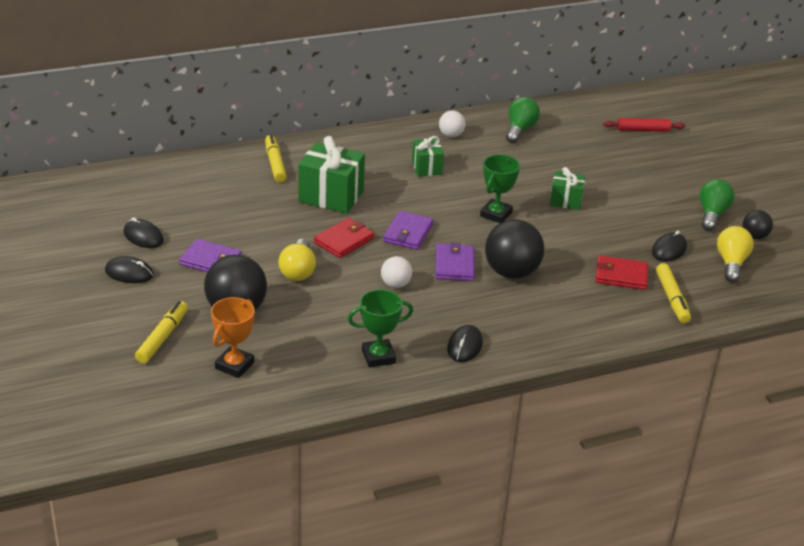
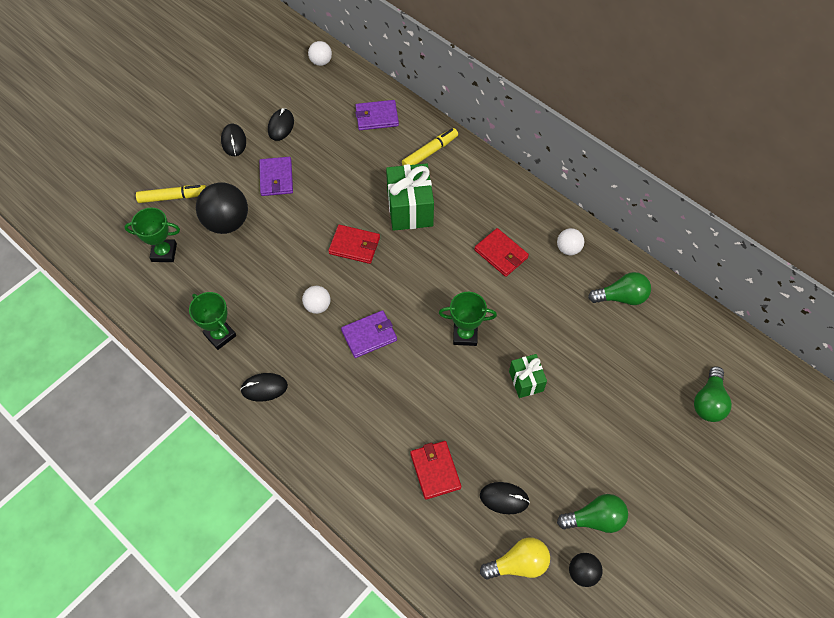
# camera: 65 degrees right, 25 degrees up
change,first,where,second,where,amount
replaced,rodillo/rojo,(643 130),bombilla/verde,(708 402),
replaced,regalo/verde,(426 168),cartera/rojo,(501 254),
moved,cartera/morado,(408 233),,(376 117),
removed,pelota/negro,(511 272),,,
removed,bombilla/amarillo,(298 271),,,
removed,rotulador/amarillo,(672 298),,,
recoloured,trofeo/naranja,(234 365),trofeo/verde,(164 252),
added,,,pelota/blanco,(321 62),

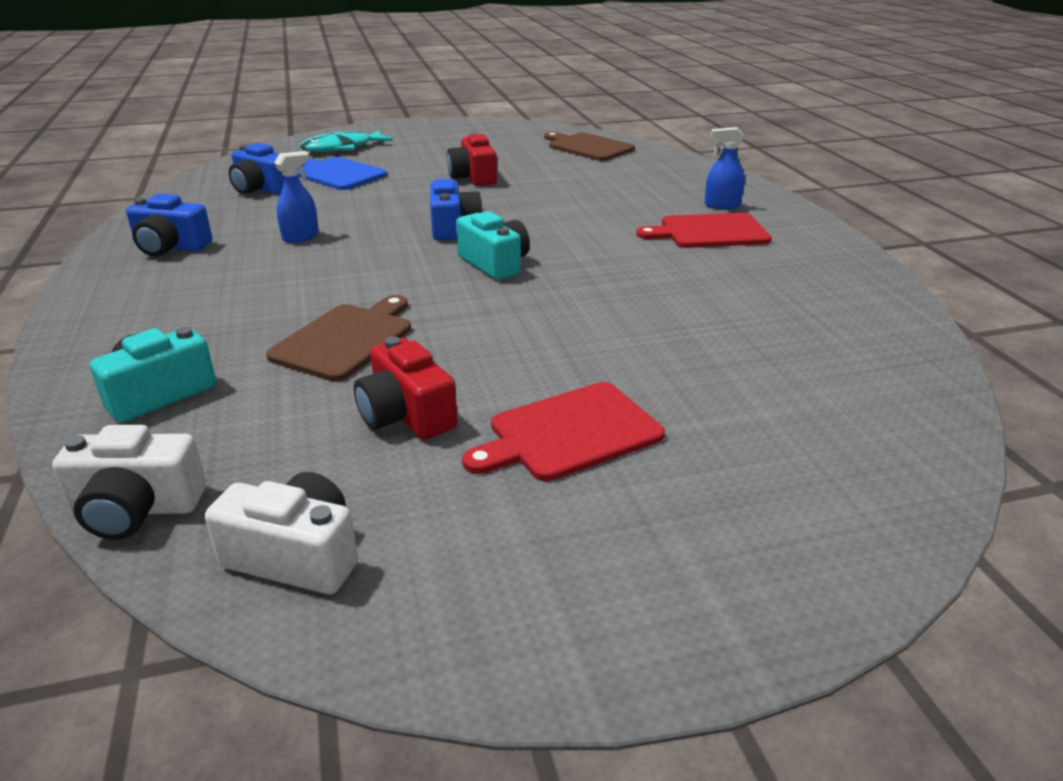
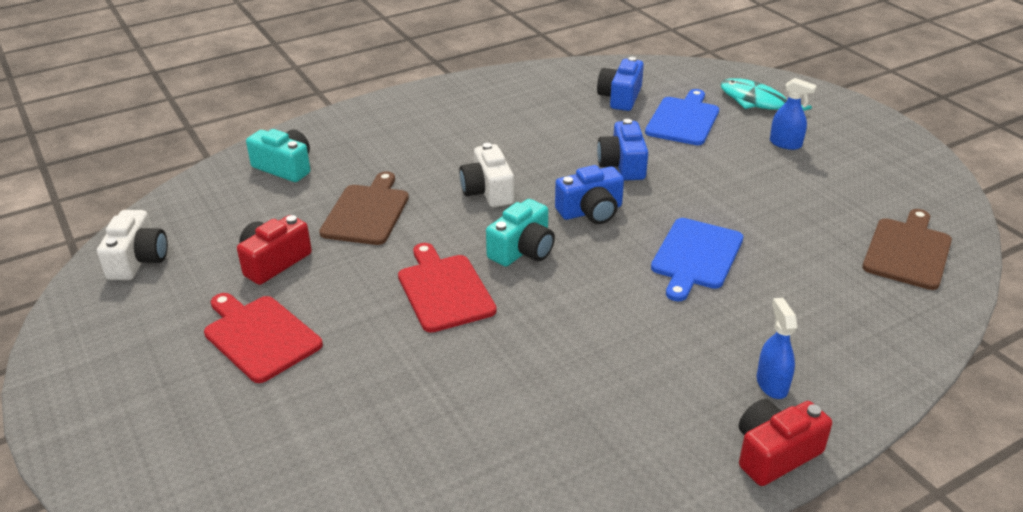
# camera: 75 degrees right, 5 degrees up
change,first,where,second,where,amount
moved,cámara/rojo,(473 177),,(774 453),
moved,pulverizador/azul,(301 237),,(785 144),
moved,cámara/azul,(170 247),,(622 165),
moved,tabla de cortar/rojo,(709 232),,(444 290),
turned,tabla de cortar/marrón,(345 339),,(366 212),90 degrees counterclockwise
moved,cámara/blanco,(137 509),,(488 191),
added,,,tabla de cortar/azul,(696 256),

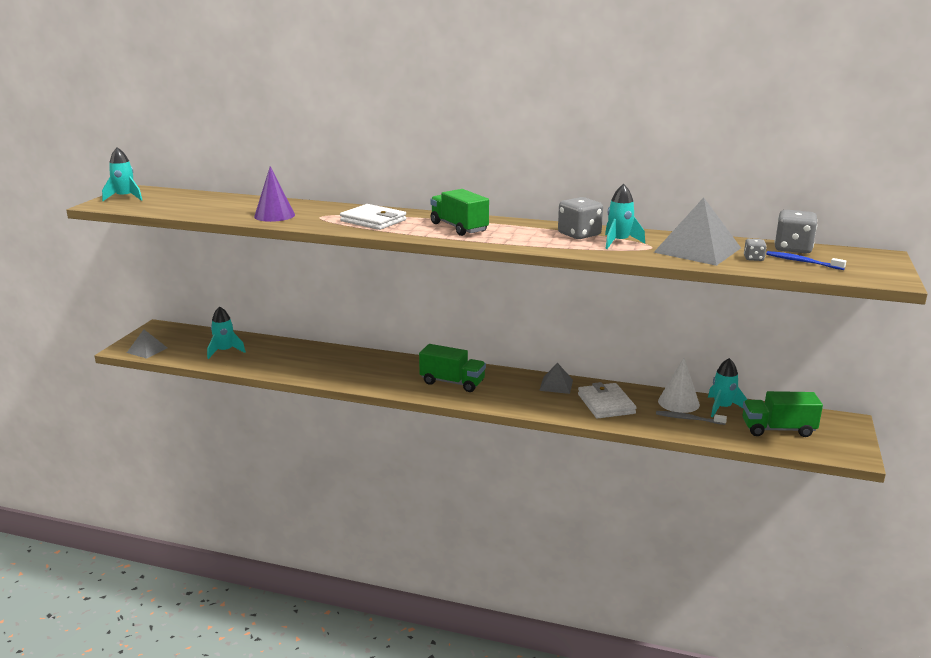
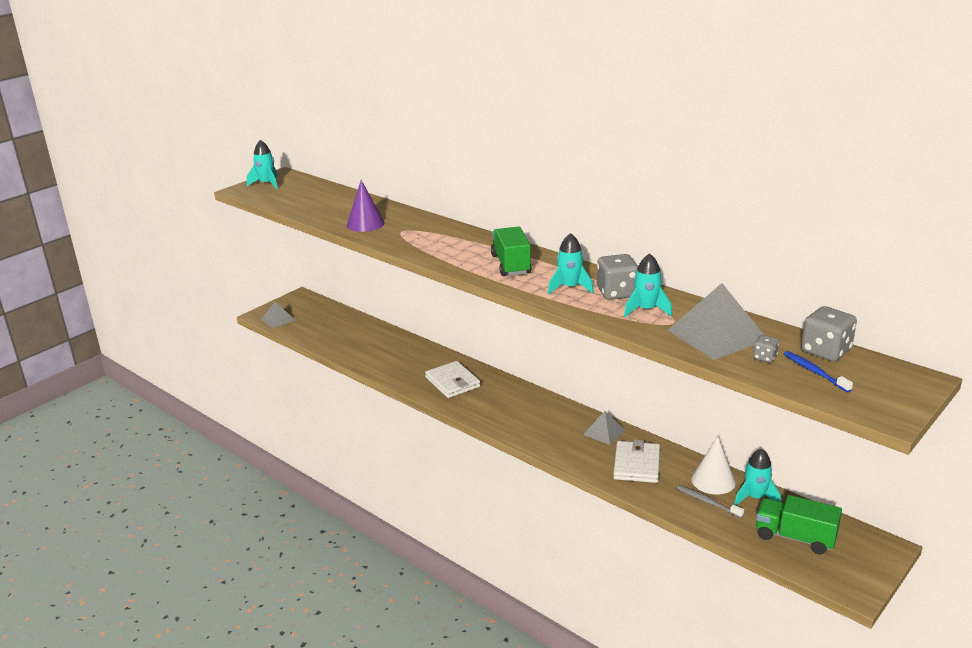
# camera: 25 degrees right, 5 degrees up
change,first,where,second,where,amount
moved,cartera/blanco,(373 220),,(452 382),
moved,cohete/turquesa,(225 351),,(570 287),
removed,camión/verde,(452 382),,,

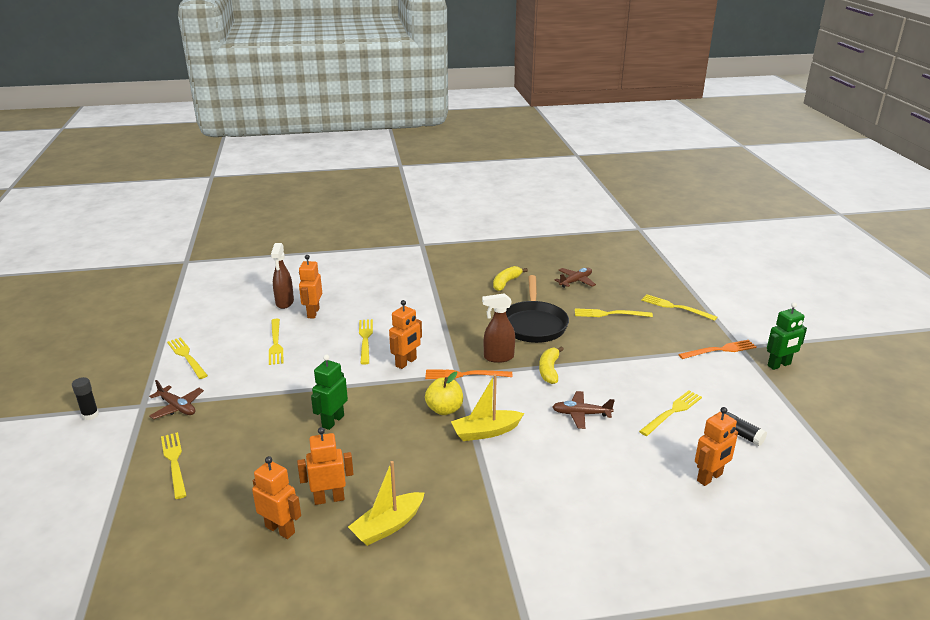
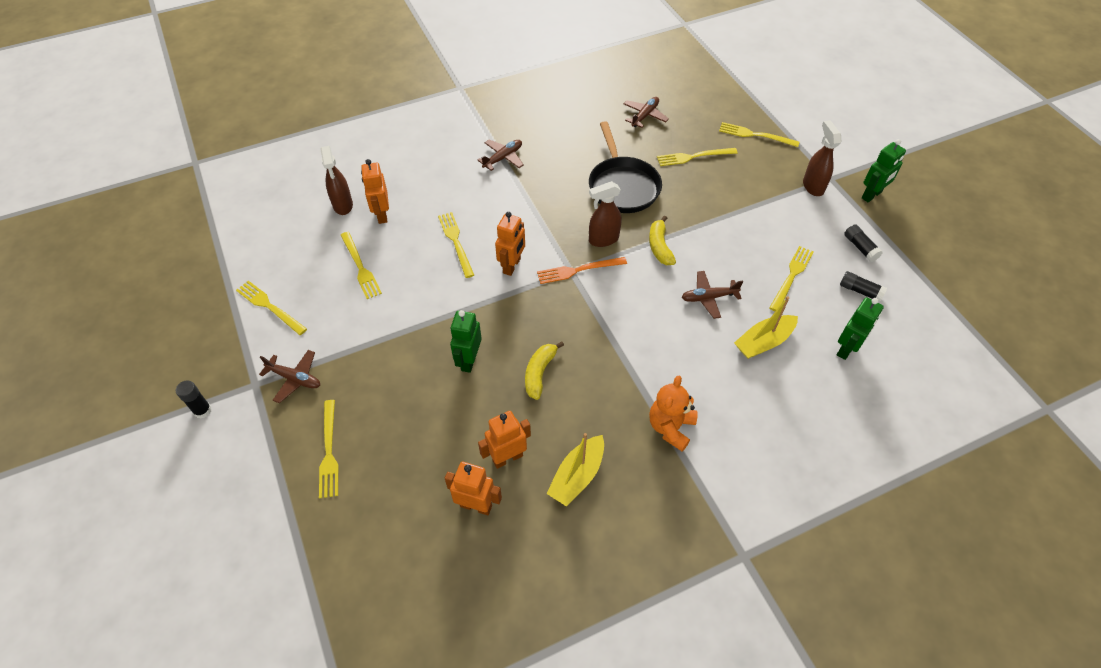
# camera: 15 degrees left, 25 degrees up
change,first,where,second,where,amount
moved,plátano/amarillo,(506 283),,(539 373),
replaced,tenedor/naranja,(719 350),pulverizador/marrón,(813 186),
removed,manzana/amarillo,(444 409),,,
moved,barco/amarillo,(486 432),,(763 342),
recoloured,robot/naranja,(710 477),robot/verde,(846 349),
turned,tenedor/amarillo,(174 462),,(329 451),150 degrees counterclockwise
added,,,avión/marrón,(503 158),
added,,,barra de pegamento/negro,(860 247),
added,,,osito/naranja,(670 427),

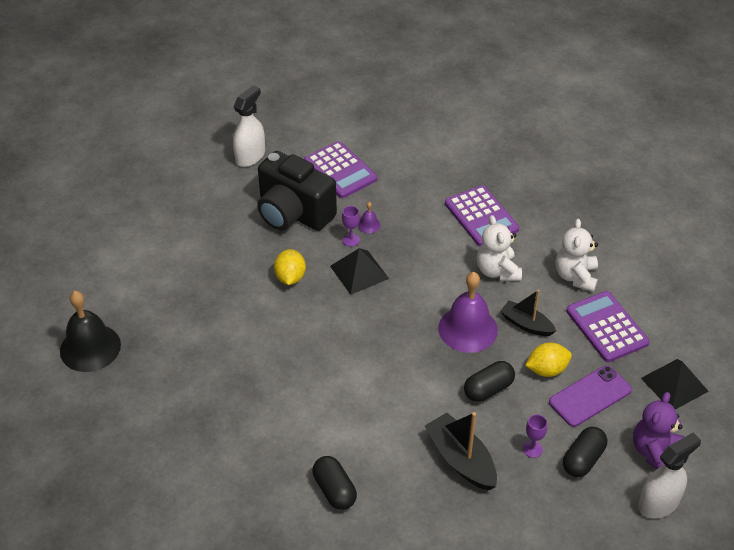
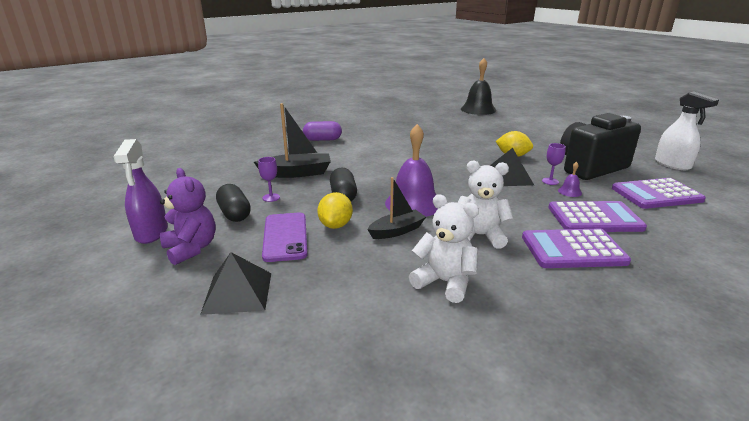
# camera: 115 degrees right, 20 degrees down
change,first,where,second,where,amount
moved,calculadora/morado,(607 327),,(594 218),
recoloured,pulverizador/blanco,(659 503),pulverizador/morado,(151 233),
recoloured,cápsula/negro,(334 490),cápsula/morado,(322 140),

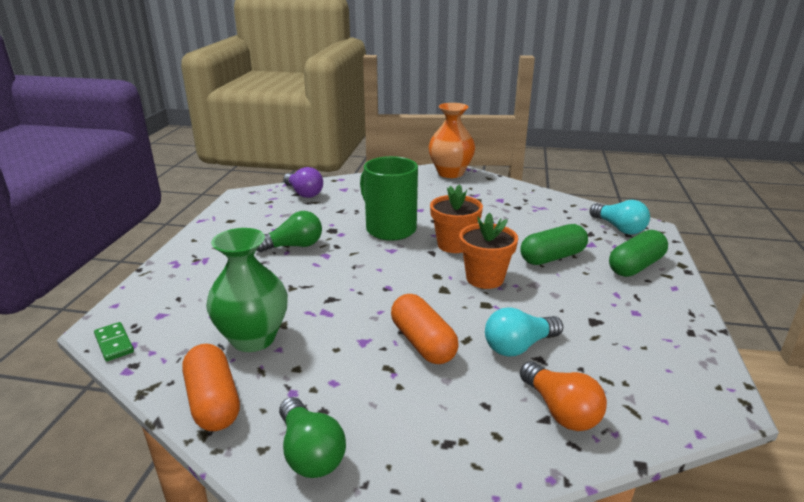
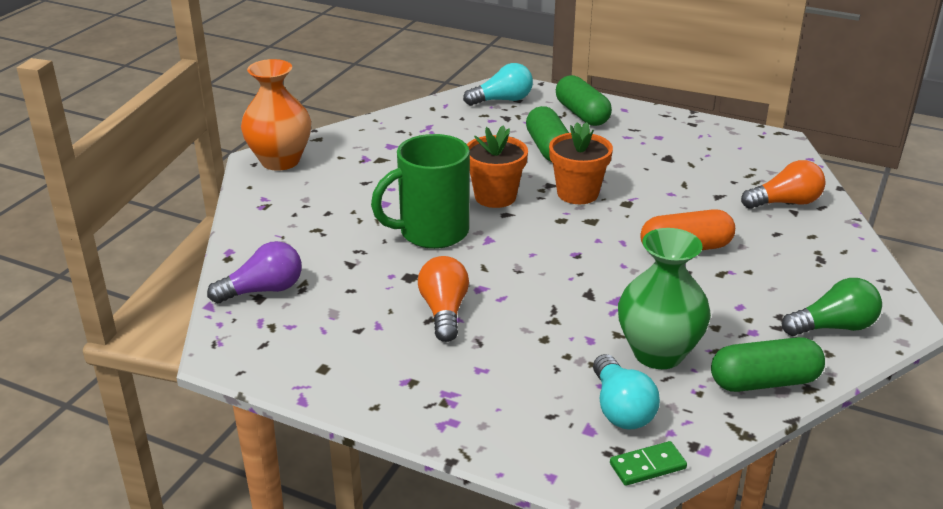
# camera: 75 degrees left, 5 degrees up
change,first,where,second,where,amount
recoloured,bombilla/verde,(293 246),bombilla/naranja,(444 311),
moved,bombilla/turquesa,(519 346),,(621 409),
recoloured,cápsula/naranja,(213 402),cápsula/verde,(764 382),

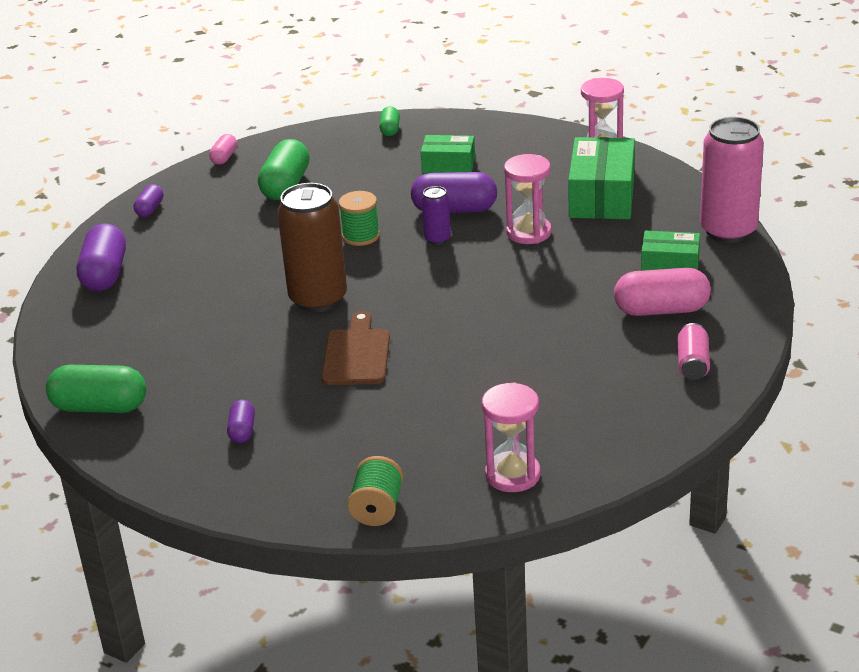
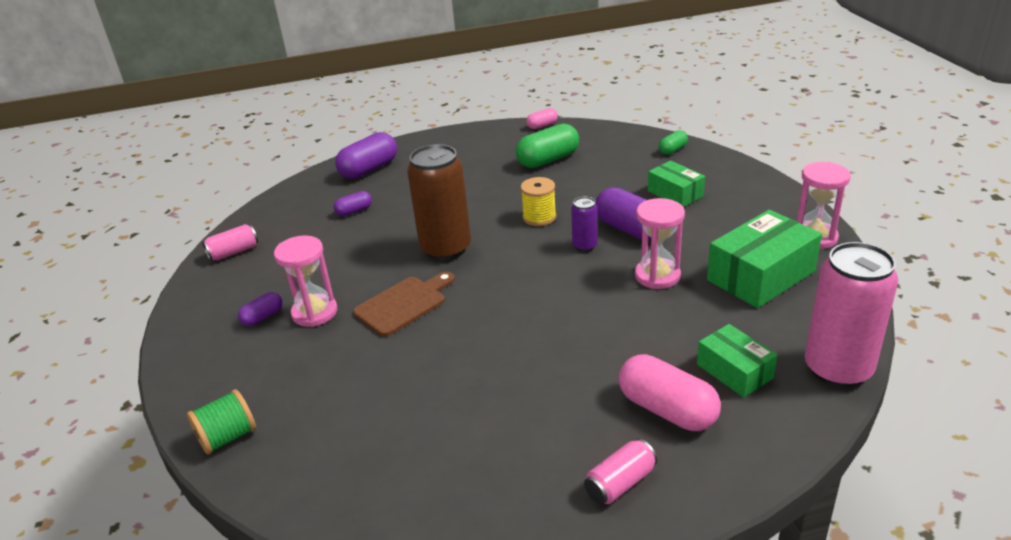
# camera: 45 degrees right, 0 degrees up
change,first,where,second,where,amount
moved,cápsula/morado,(150 209),,(354 211),
recoloured,carrete/verde,(361 236),carrete/amarillo,(539 217),
replaced,cápsula/verde,(100 407),lata/rosa,(233 252),
moved,reloj de arena/rosa,(512 474),,(314 312),

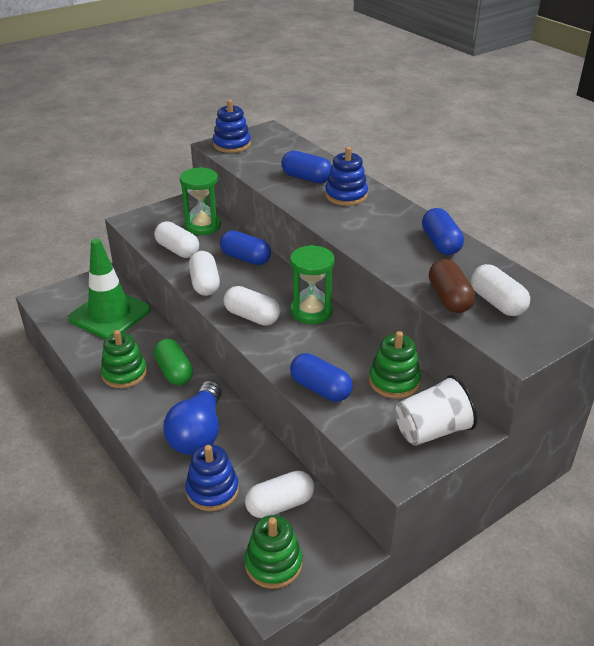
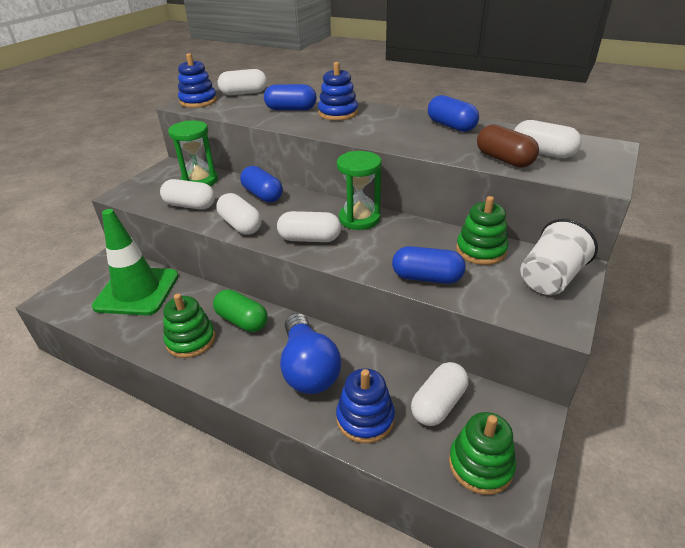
# camera: 25 degrees left, 0 degrees up
change,first,where,second,where,amount
turned,cápsula/azul,(245 258),,(262 195),45 degrees clockwise
added,,,cápsula/blanco,(244 93),

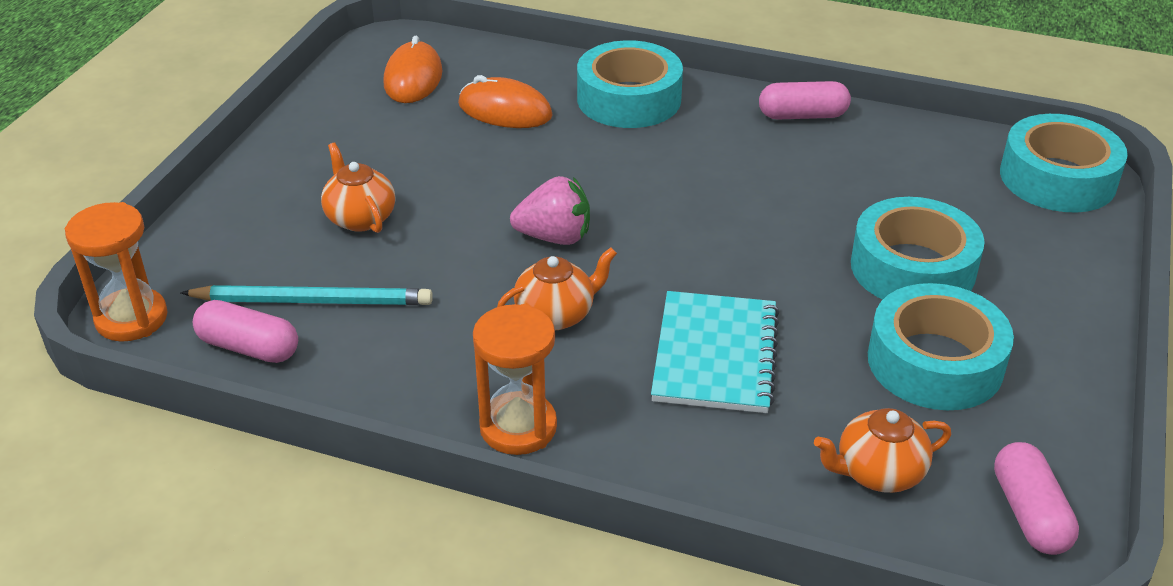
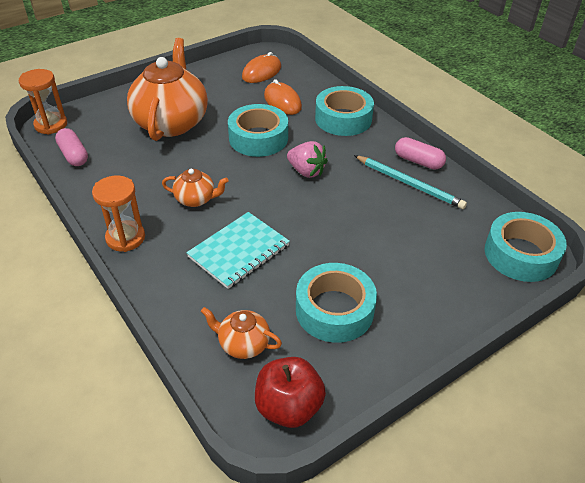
# camera: 35 degrees right, 5 degrees up
change,first,where,second,where,amount
resized,tetera/naranja,(360 218),,(171 122),x2.16
moved,fresa/rosa,(554 237),,(306 171),
moved,cinta adhesiva/turquesa,(912 268),,(258 138),
moved,lápiz/turquesa,(312 301),,(409 183),
replaced,cápsula/rosa,(1029 513),manzana/rojo,(288 407),

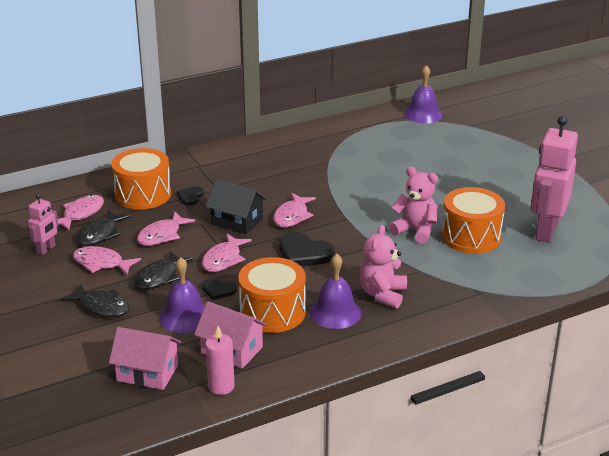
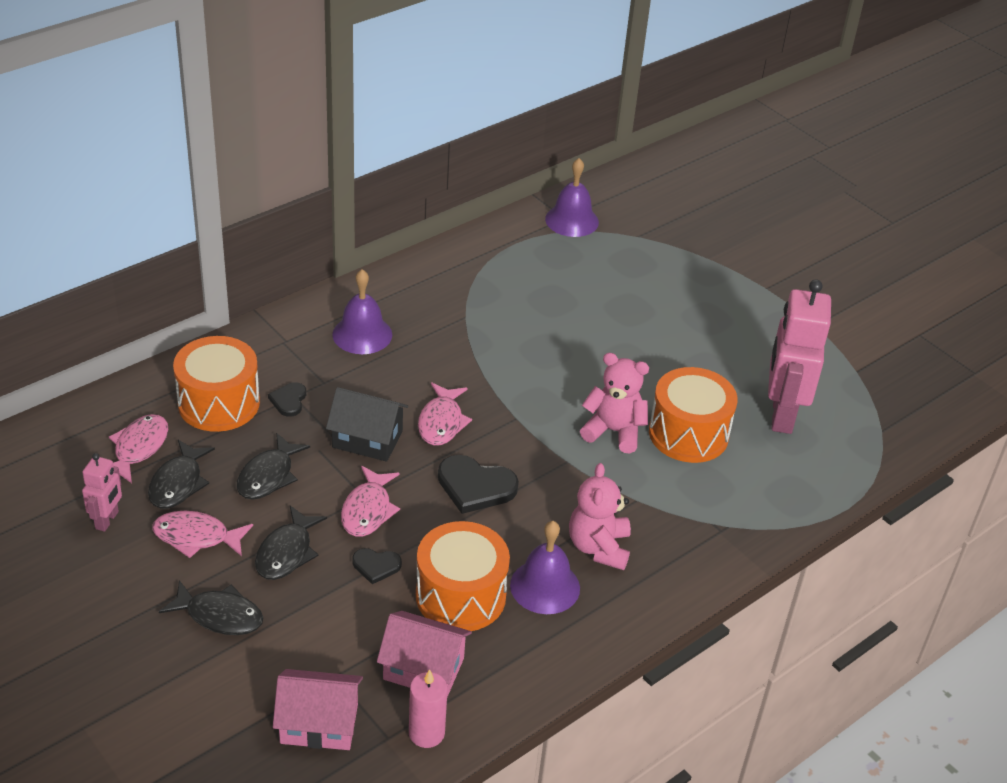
# camera: 15 degrees left, 10 degrees up
change,first,where,second,where,amount
recoloured,pez/rosa,(162 235),pez/negro,(268 476),
moved,campana/morado,(185 316),,(362 334),

